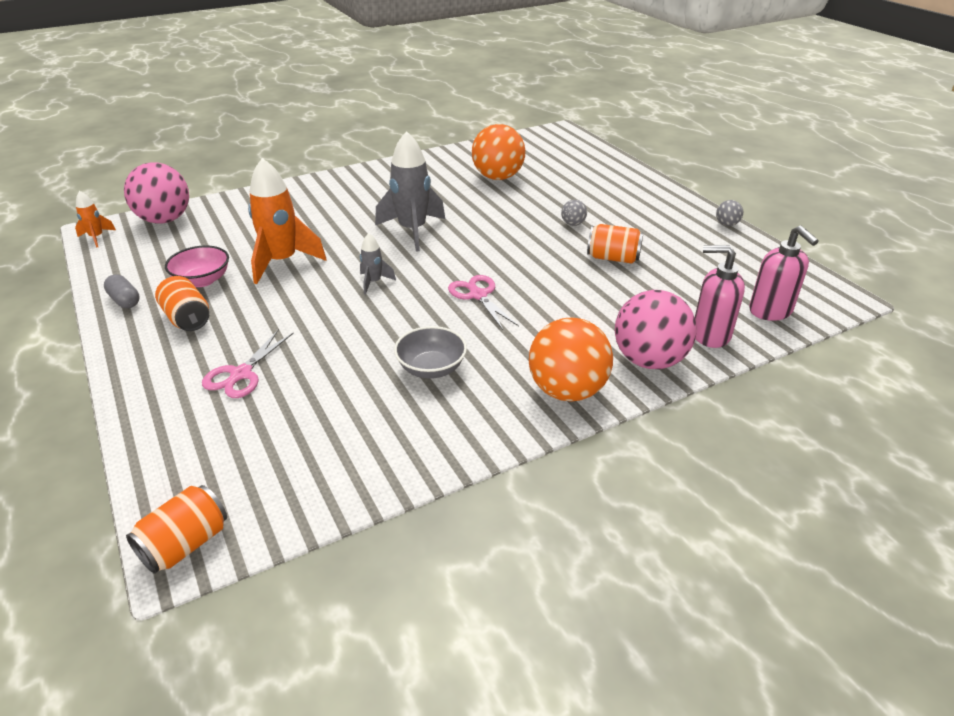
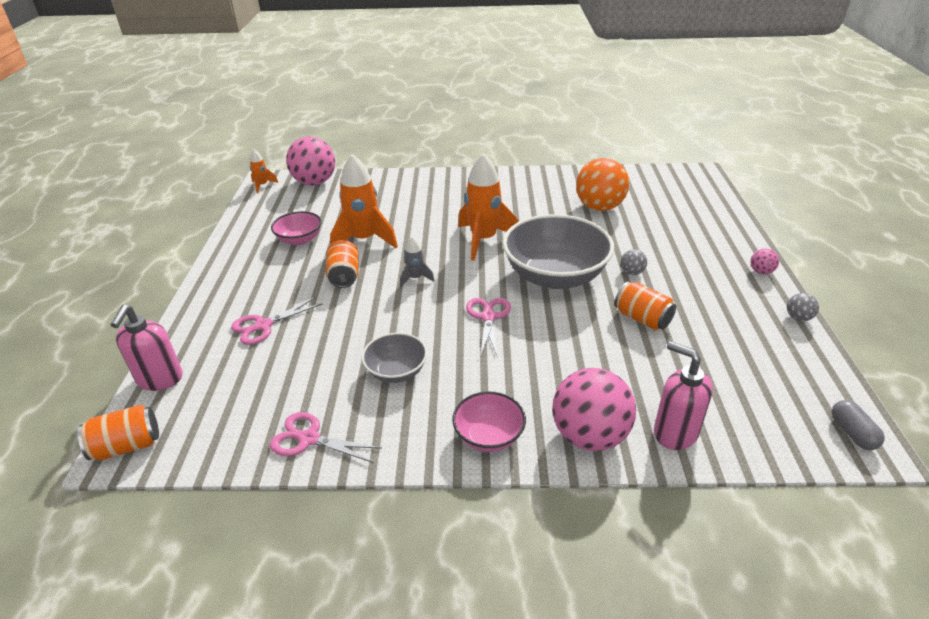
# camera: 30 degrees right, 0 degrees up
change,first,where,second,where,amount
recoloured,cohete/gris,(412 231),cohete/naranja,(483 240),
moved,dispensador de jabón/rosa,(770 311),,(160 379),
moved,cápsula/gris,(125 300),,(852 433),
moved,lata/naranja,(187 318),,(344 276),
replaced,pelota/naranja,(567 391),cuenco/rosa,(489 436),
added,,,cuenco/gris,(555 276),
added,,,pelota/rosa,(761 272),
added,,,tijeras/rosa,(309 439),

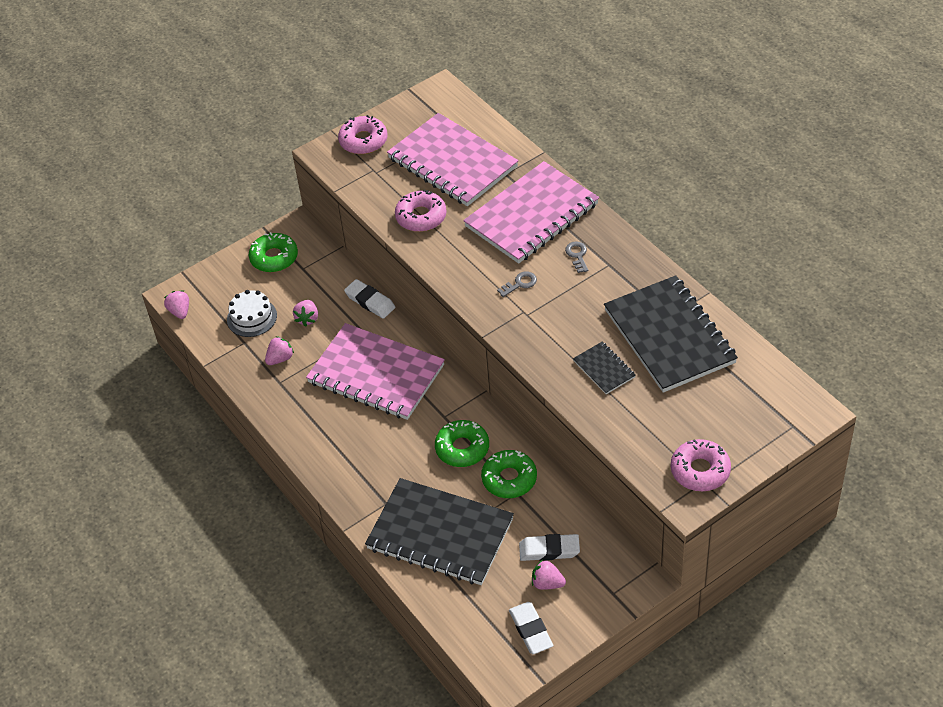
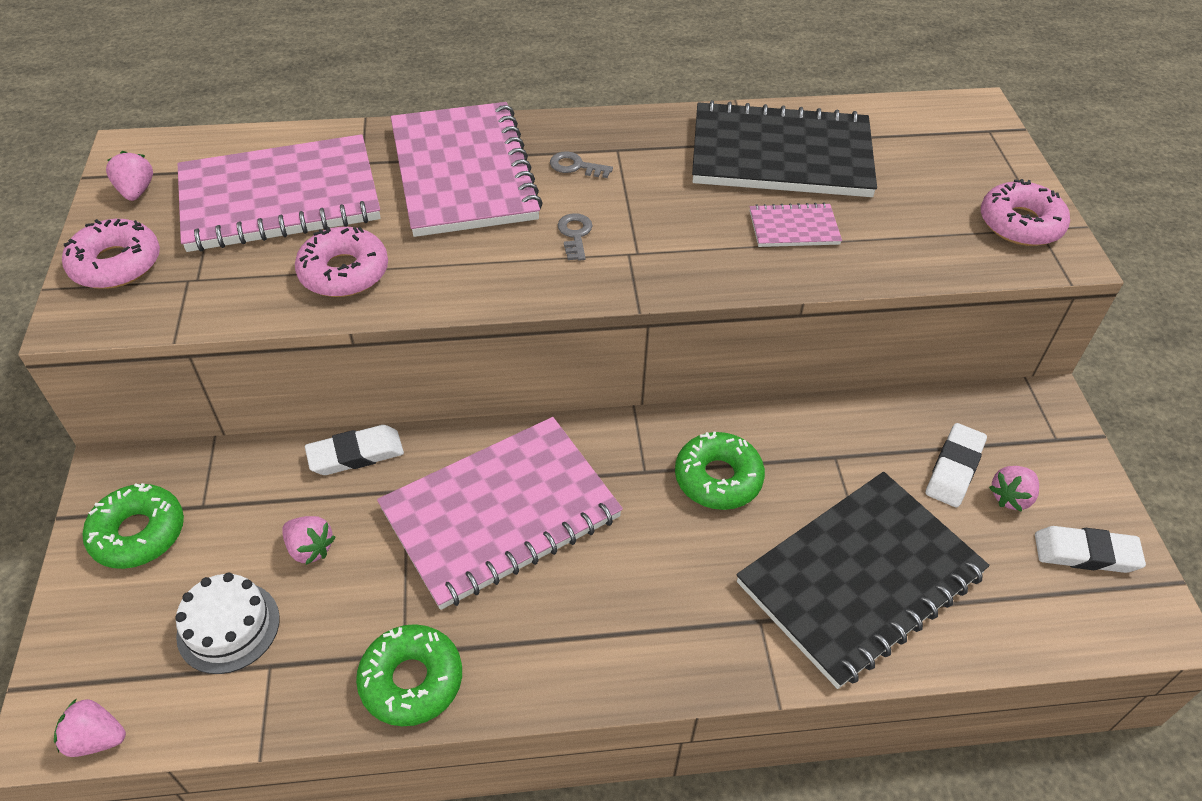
# camera: 65 degrees left, 0 degrees up
change,first,where,second,where,amount
moved,fresa/rosa,(280 358),,(136 191),
recoloured,cuaderno/negro,(604 369),cuaderno/rosa,(794 228),
moved,rosquilla/verde,(509 479),,(411 680),

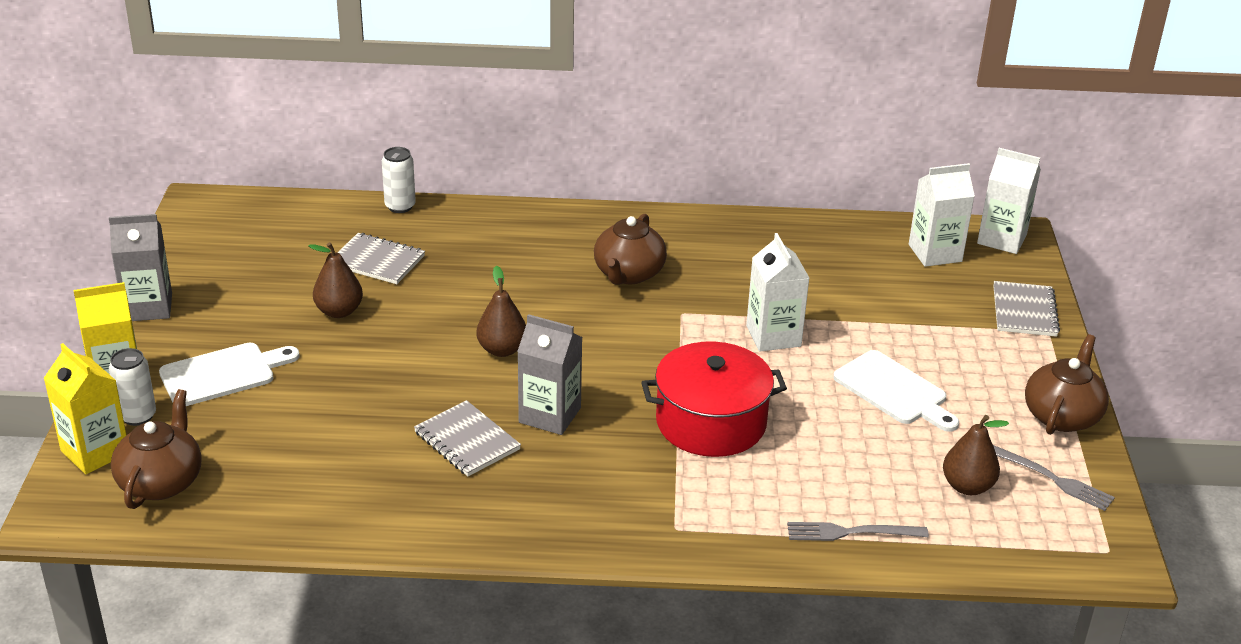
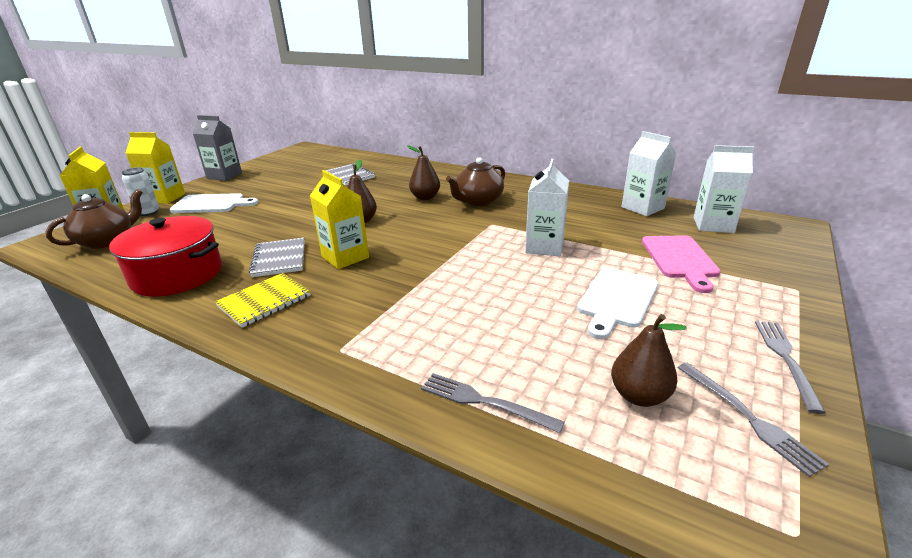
# camera: 30 degrees right, 5 degrees down
change,first,where,second,where,amount
removed,lata/blanco,(400 206),,,
moved,cartón de leche/blanco,(1002 239),,(642 208),
moved,pera/marrón,(339 311),,(425 197),
removed,cuaderno/gris,(1024 311),,,
recoloured,cartón de leche/gris,(550 415),cartón de leche/amarillo,(345 257),
replaced,tetera/marrón,(1062 416),tenedor/gris,(786 359),
moved,olla/rojo,(711 422),,(177 275),
turned,tabla de cortar/blanco,(894 391),,(617 300),45 degrees clockwise
added,,,tabla de cortar/rosa,(680 259),
added,,,cuaderno/amarillo,(264 301),

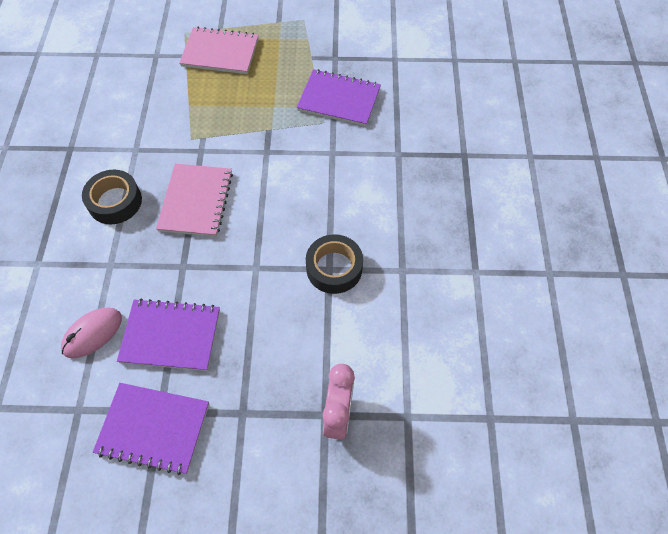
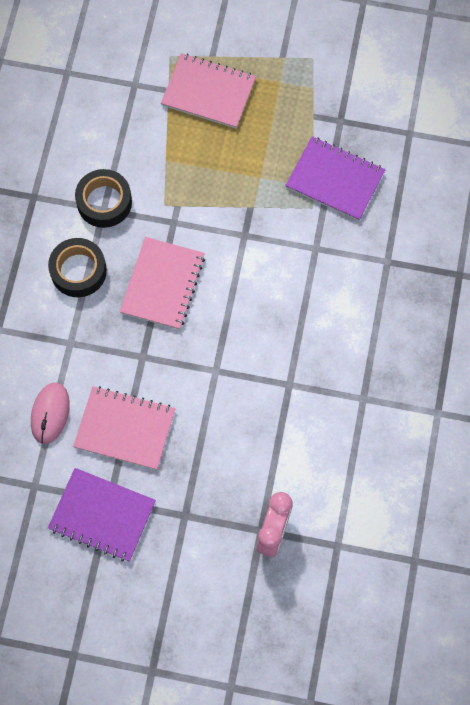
# camera: 10 degrees right, 10 degrees up
change,first,where,second,where,amount
moved,cinta adhesiva/negro,(334 268),,(104 202),
recoloured,cuaderno/morado,(171 336),cuaderno/rosa,(125 429),
turned,ratón/rosa,(92 333),,(50 413),45 degrees counterclockwise

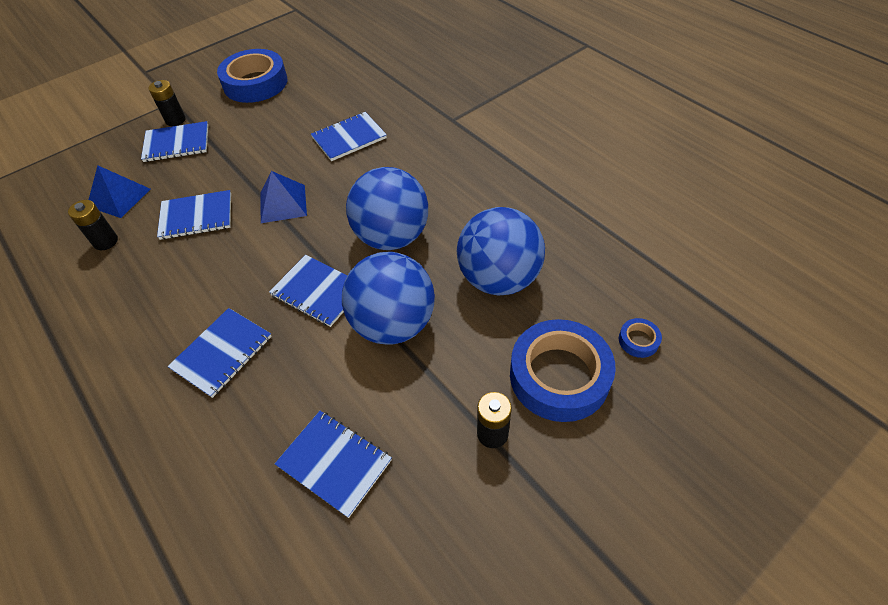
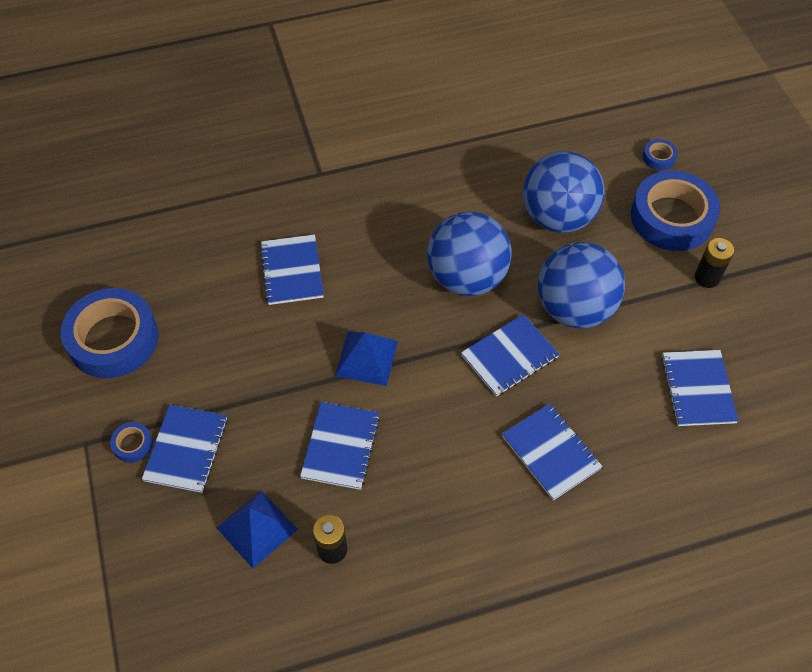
# camera: 70 degrees left, 5 degrees up
change,first,where,second,where,amount
replaced,pila/negro,(175 120),cinta adhesiva/azul,(132 444),
turned,cuaderno/azul,(334 463),,(698 389),60 degrees counterclockwise

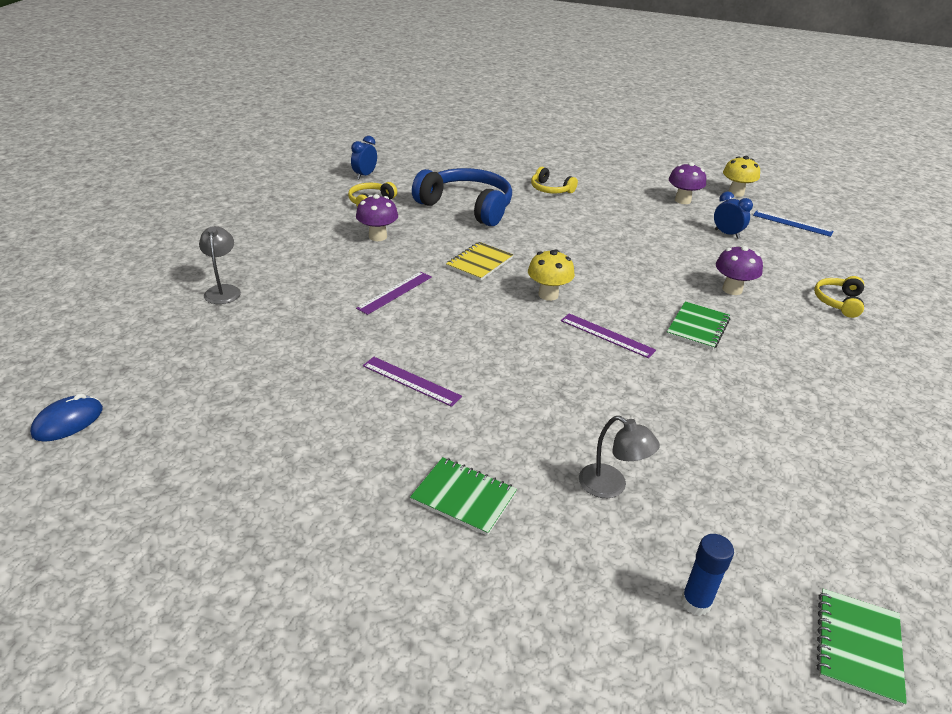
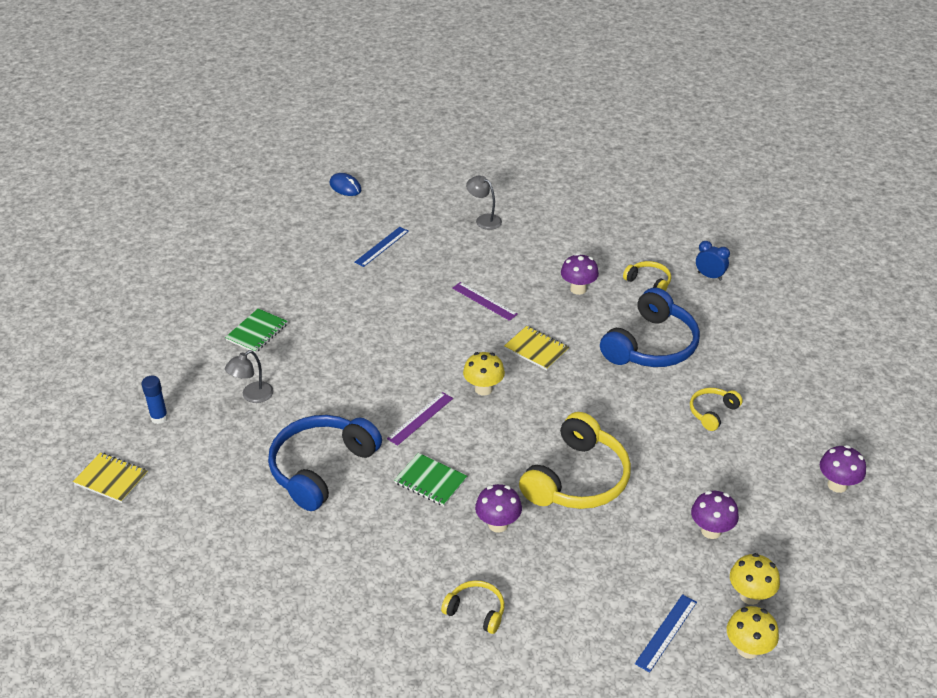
# camera: 95 degrees right, 5 degrees up
change,first,where,second,where,amount
removed,despertador/azul,(727 234),,,
turned,lámpara/gris,(223 290),,(484 220),135 degrees counterclockwise
removed,regla/morado,(411 381),,,
recoloured,cuaderno/verde,(857 647),cuaderno/amarillo,(111 479),
added,,,regla/azul,(382 246),
added,,,auriculares/amarillo,(577 479),
added,,,auriculares/azul,(321 468),
added,,,seta/morado,(837 485),
added,,,seta/amarillo,(748 649),

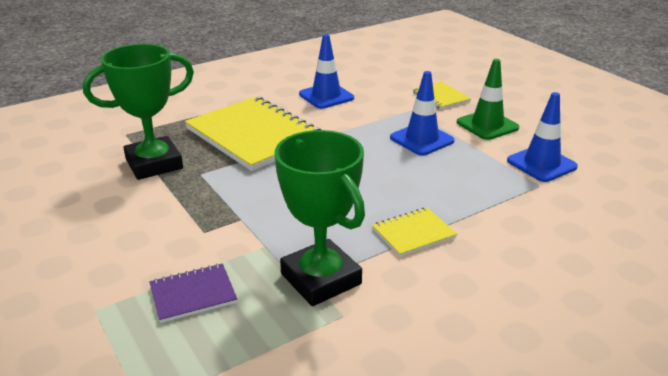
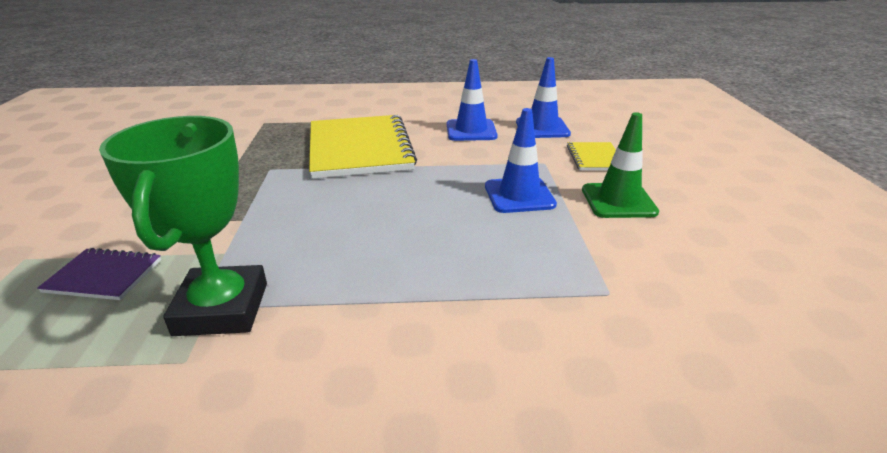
# camera: 30 degrees right, 0 degrees up
change,first,where,second,where,amount
removed,trofeo/verde,(154 164),,,
moved,cono de tráfico/azul,(541 164),,(542 128),
removed,cuaderno/amarillo,(413 233),,,

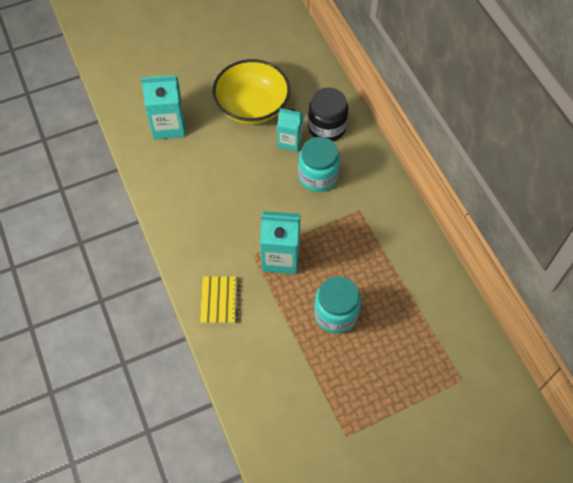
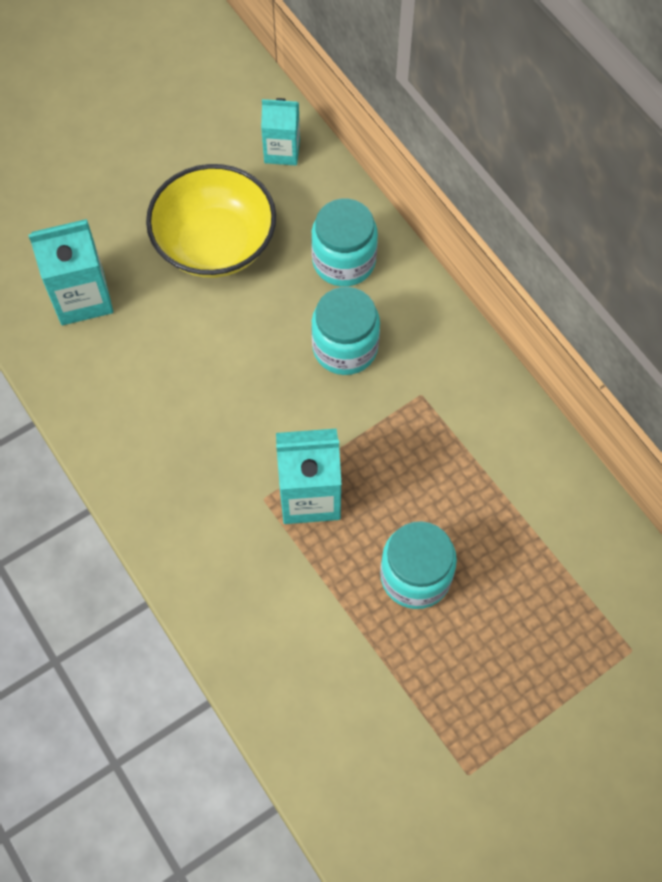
# camera: 10 degrees left, 5 degrees up
change,first,where,second,where,amount
recoloured,tarro/negro,(327 127),tarro/turquesa,(344 261),
moved,cartón de leche/turquesa,(290 141),,(282 151),
removed,cuaderno/amarillo,(220 300),,,

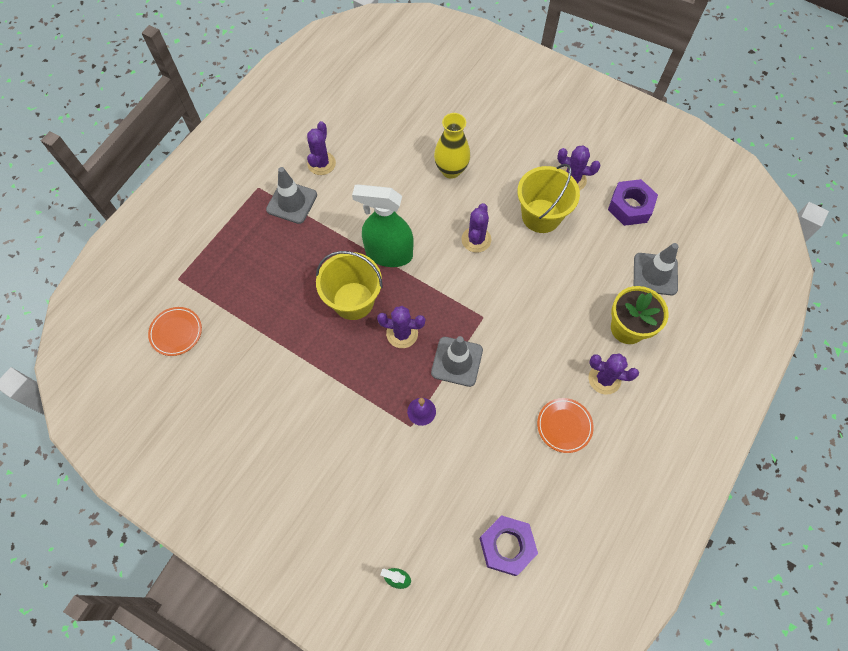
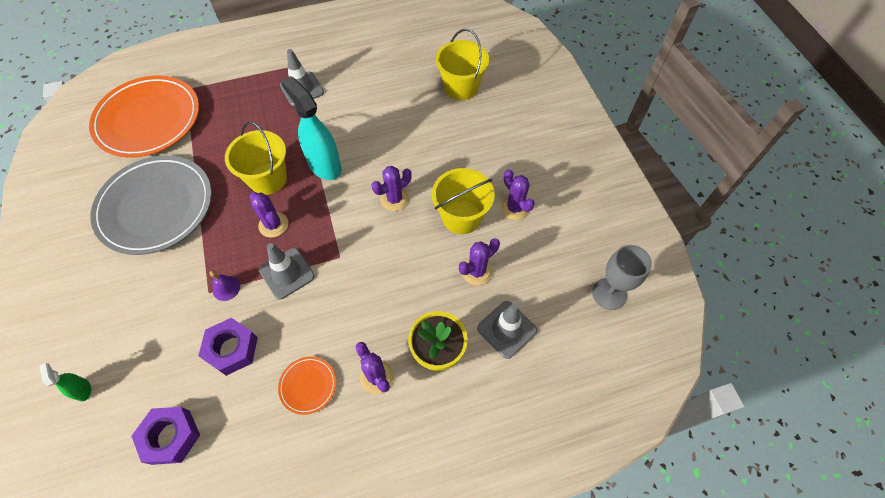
# camera: 40 degrees right, 5 degrees down
change,first,where,second,where,amount
removed,florero/amarillo,(451 170),,,
moved,cactus/morado,(321 163),,(477 271),
moved,tuerca/morado,(630 207),,(232 349),
recoloured,pulverizador/verde,(388 254),pulverizador/turquesa,(324 165),
resized,plato/naranja,(176 332),,(149 120),x2.39
added,,,balde/amarillo,(461 87),
added,,,plato/gris,(156 207),
added,,,copa/gris,(609 293),

